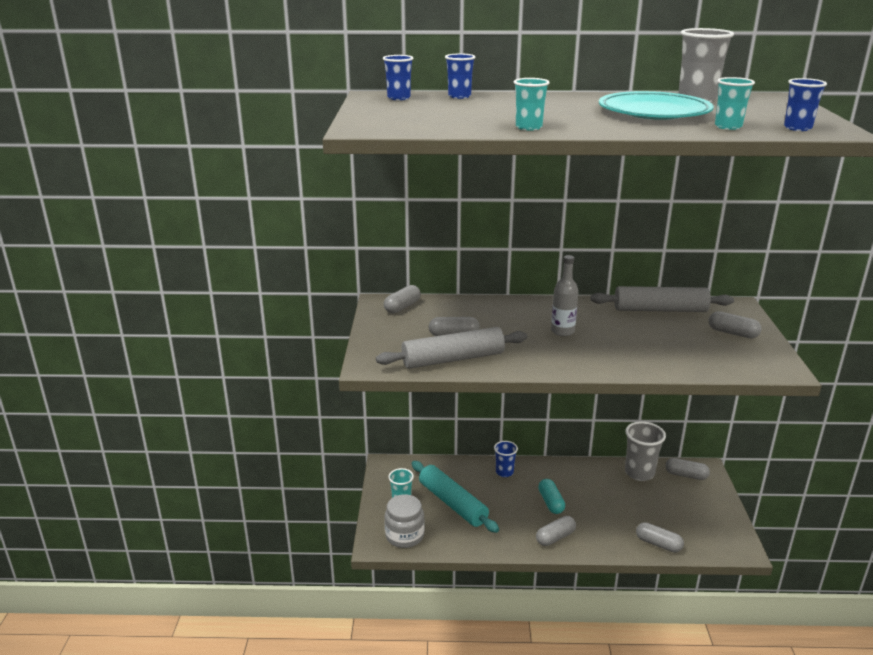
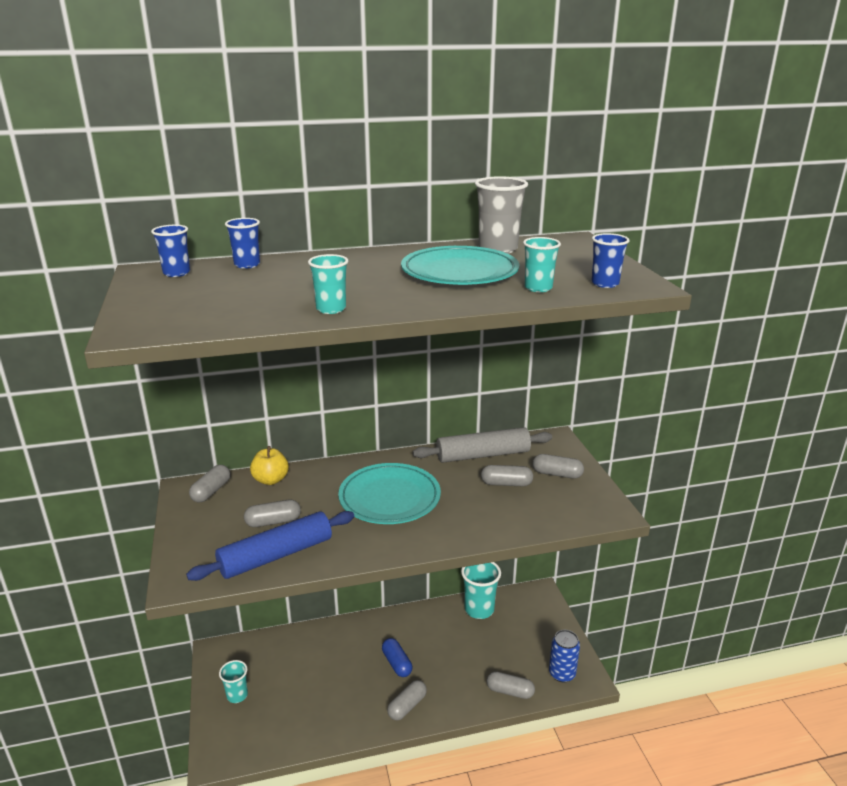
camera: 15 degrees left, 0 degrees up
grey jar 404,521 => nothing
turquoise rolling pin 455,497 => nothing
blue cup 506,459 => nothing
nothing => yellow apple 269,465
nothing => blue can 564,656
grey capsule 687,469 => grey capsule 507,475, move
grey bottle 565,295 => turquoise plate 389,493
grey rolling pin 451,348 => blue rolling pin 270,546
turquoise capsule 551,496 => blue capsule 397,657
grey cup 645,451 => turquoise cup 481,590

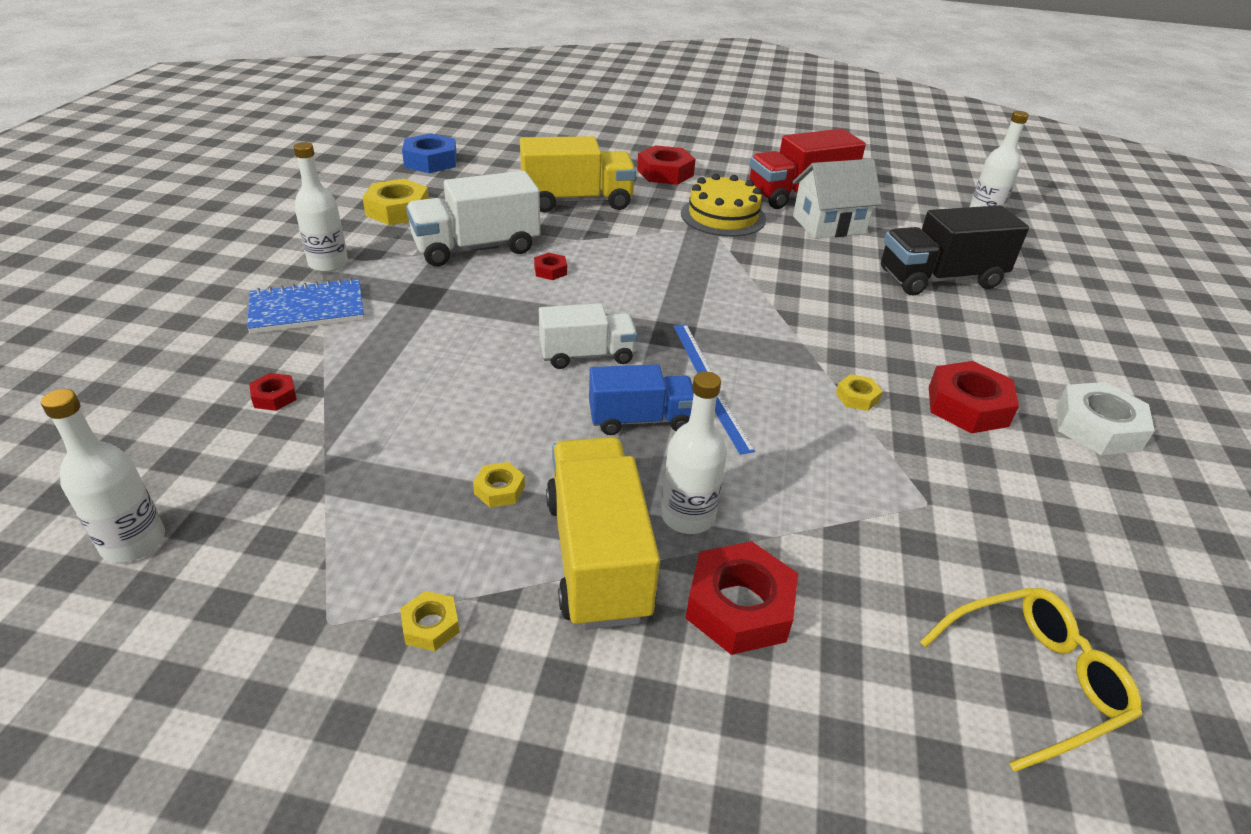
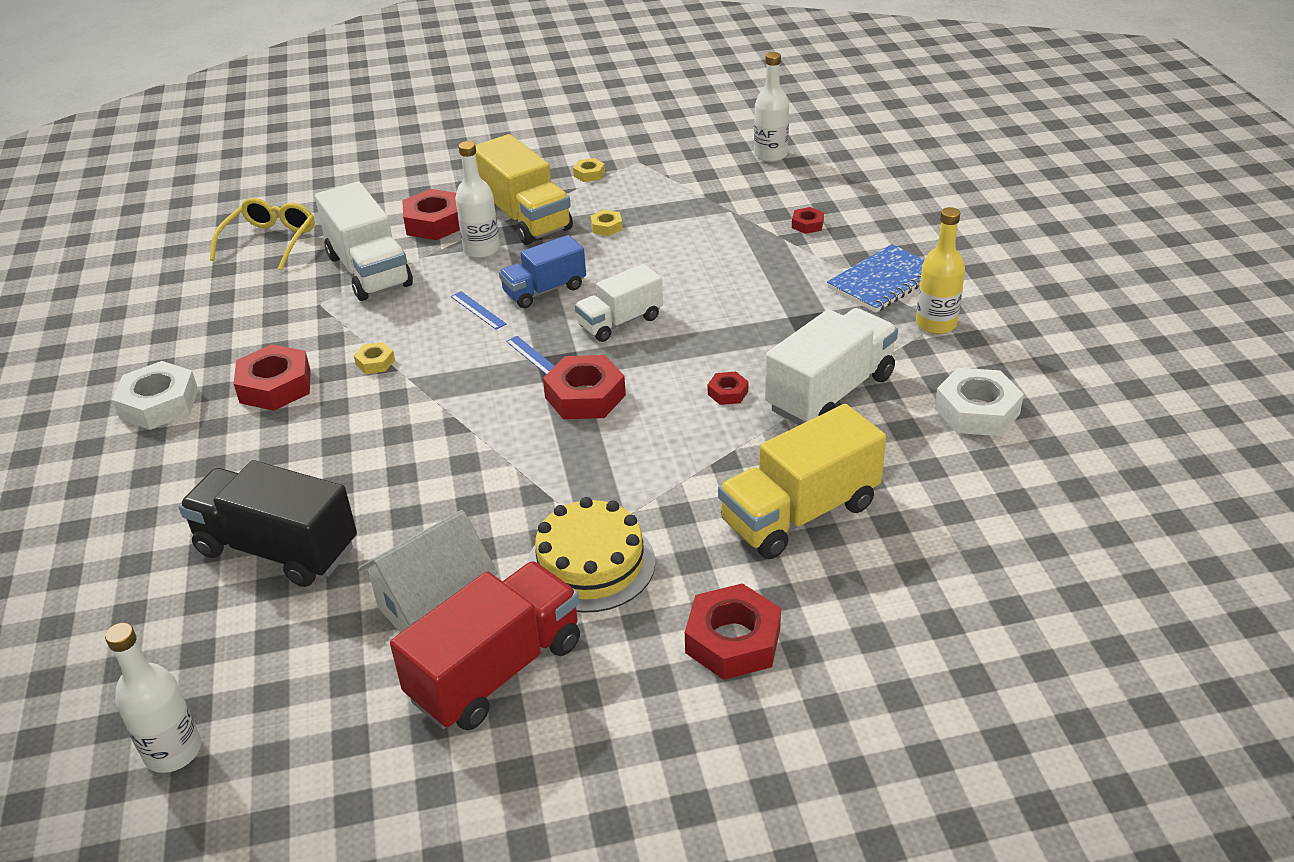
camera: 160 degrees right, 0 degrees up
blue nut 429,153 => nothing
nothing => white truck 364,241
nothing => red nut 584,387
white bottle 320,207 => yellow bottle 940,270
yellow nut 395,202 => white nut 979,402
black truck 955,250 => black truck 268,523, 120 degrees counterclockwise
yellow glasses 1030,680 => yellow glasses 262,234, 150 degrees clockwise

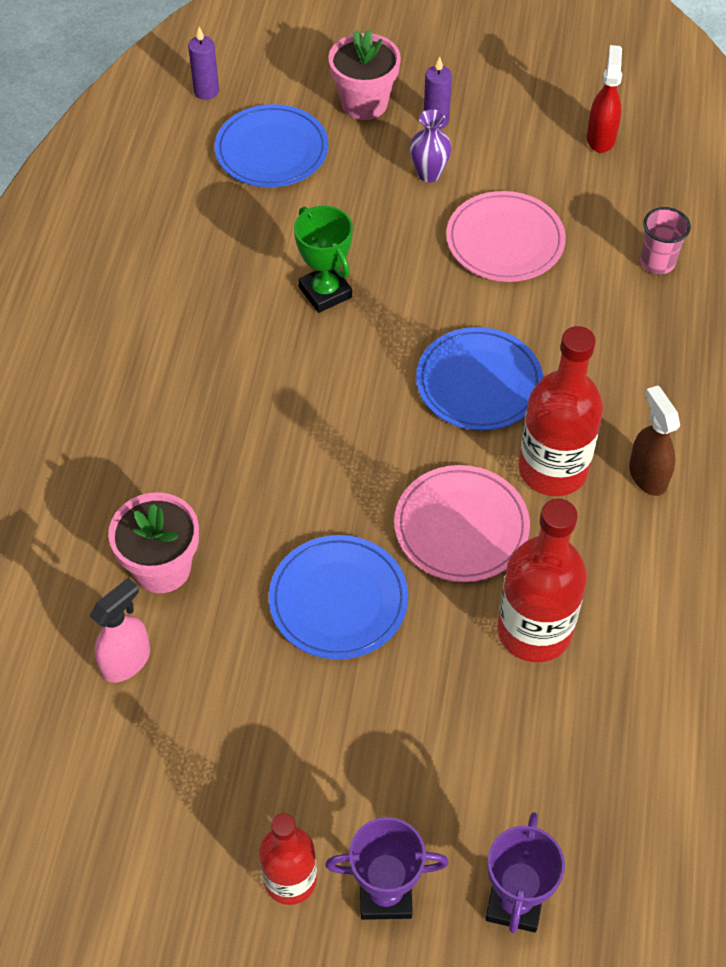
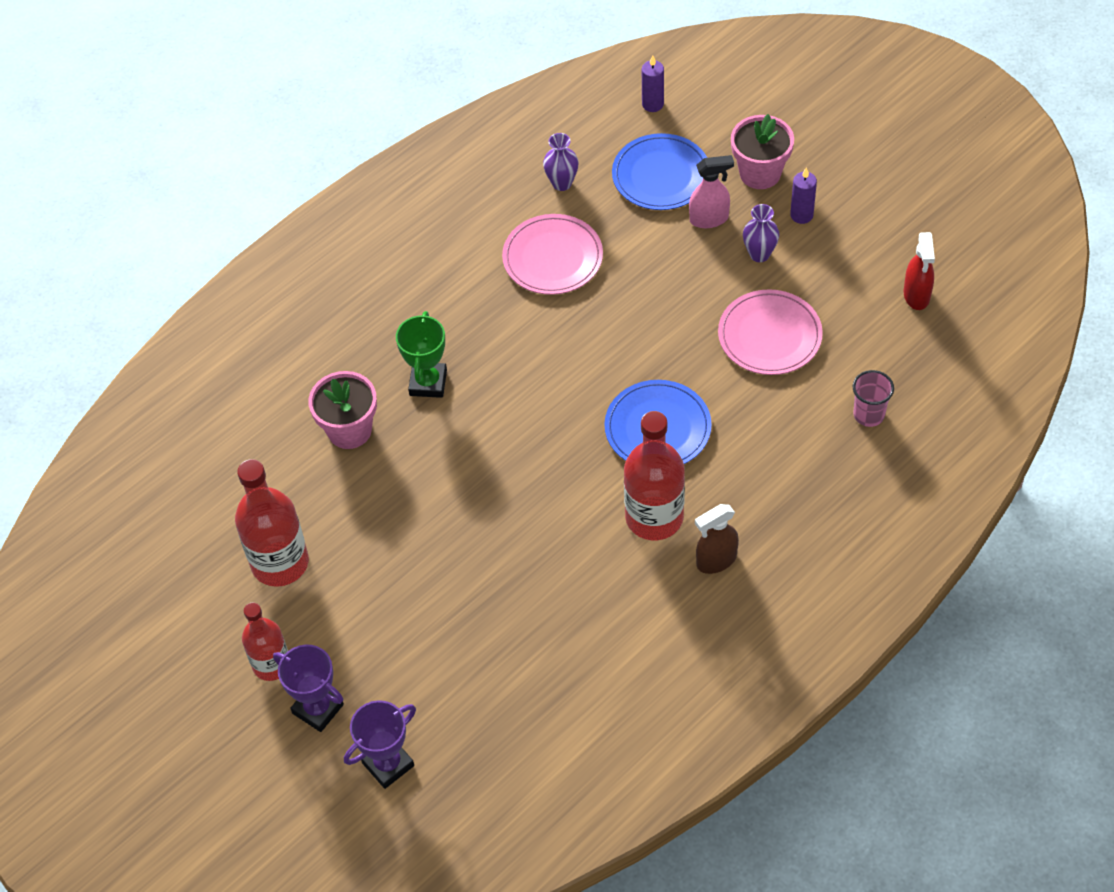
camera: 40 degrees right, 0 degrees up
blue plate 339,597 => nothing
nothing => purple vase 560,162
pink spray bottle 120,630 => pink spray bottle 711,191, move
green trophy 323,259 => green trophy 421,354, move
pink plate 462,523 => pink plate 552,254, move
red bottle 542,580 => red bottle 272,523, move
red spray bottle 604,99 => red spray bottle 919,271, 135 degrees clockwise
brown spray bottle 654,441 => brown spray bottle 717,539, 135 degrees counterclockwise

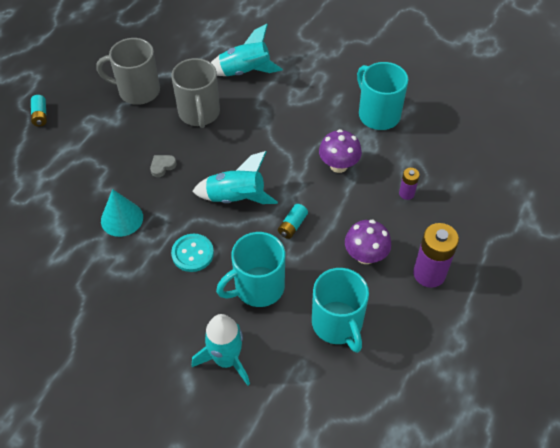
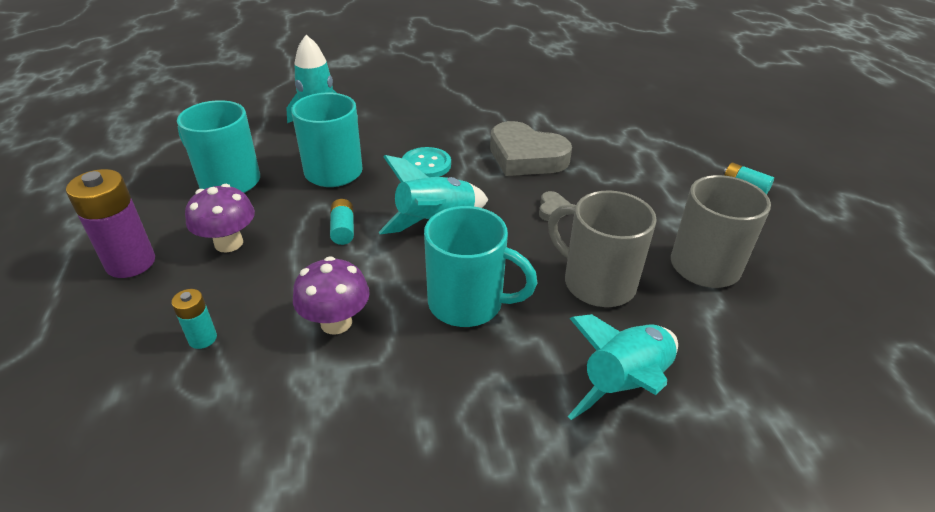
camera: 140 degrees right, 15 degrees down
turquoise mug 382,96 => turquoise mug 480,266, move
turquoise cone 122,213 => grey heart 531,148
purple battery 409,184 => turquoise battery 194,319

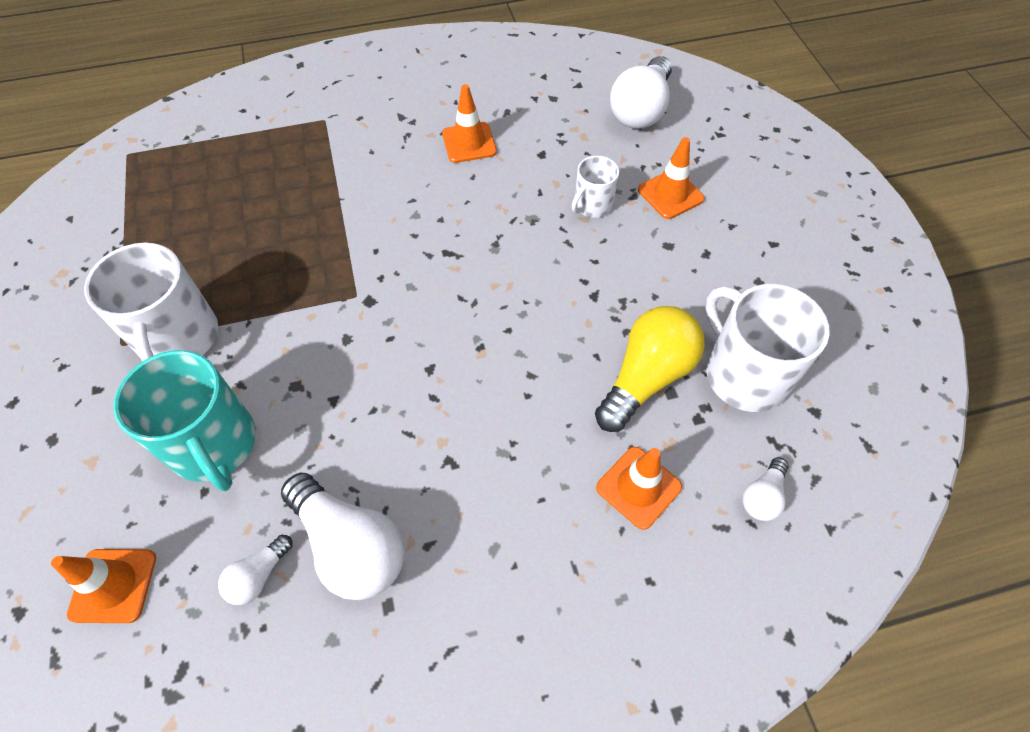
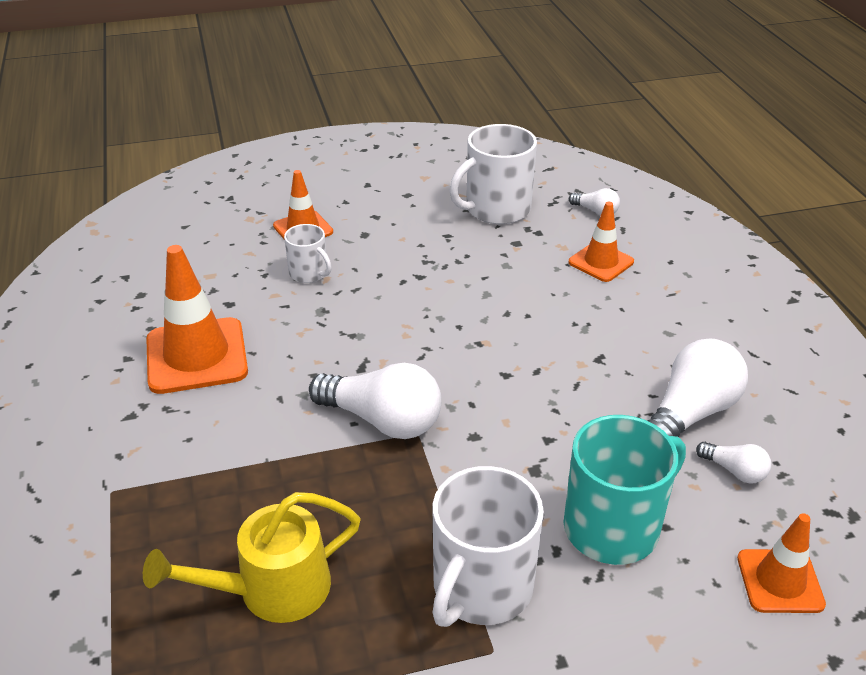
camera: 90 degrees left, 20 degrees down
yellow light bulb 650,369 => nothing
nothing => yellow watering can 252,557
white light bulb 641,92 => white light bulb 375,401, move
white mug 151,302 => white mug 488,546, 135 degrees clockwise
orange traffic cone 469,123 => orange traffic cone 197,319, x1.67

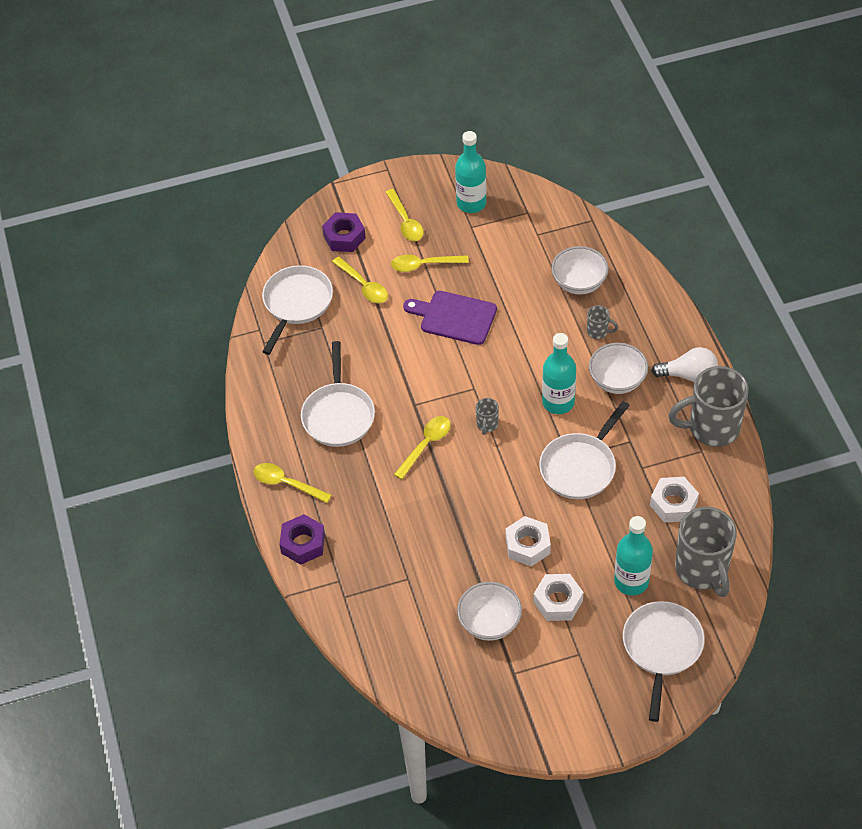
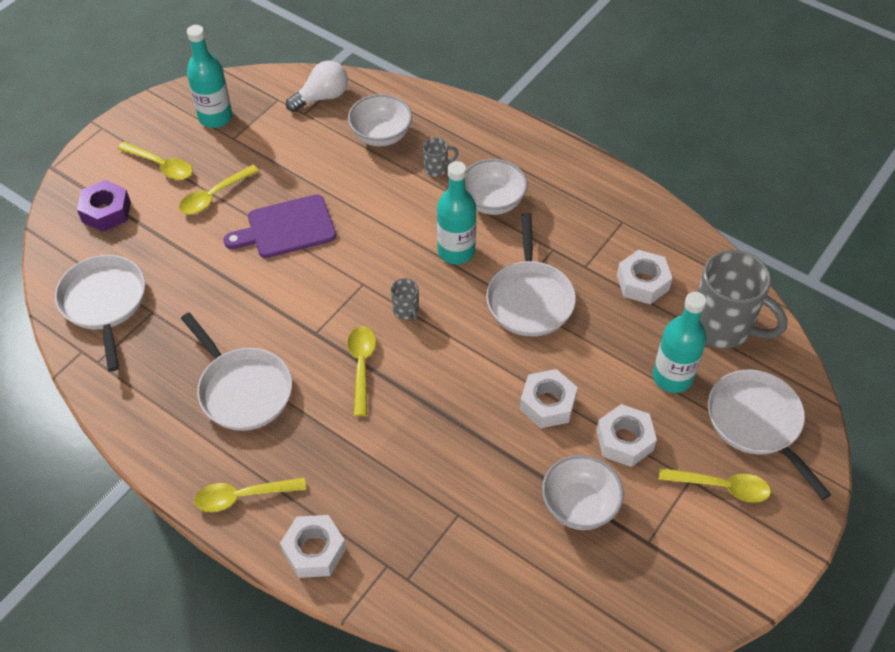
camera: 40 degrees left, 0 degrees up
grey mug 708,406 => nothing
yellow spoon 360,280 => yellow spoon 714,485, move
white light bulb 684,364 => white light bulb 317,86, move
purple nut 302,539 => white nut 313,546

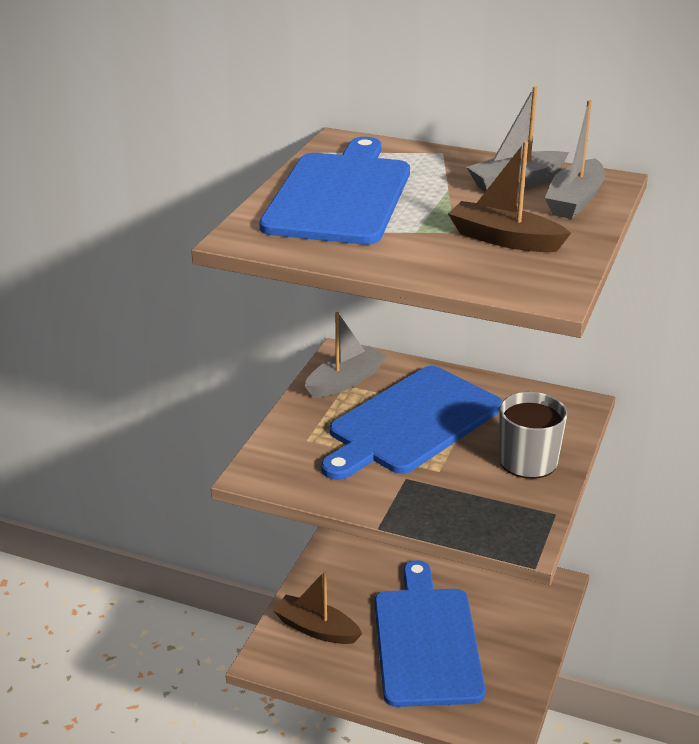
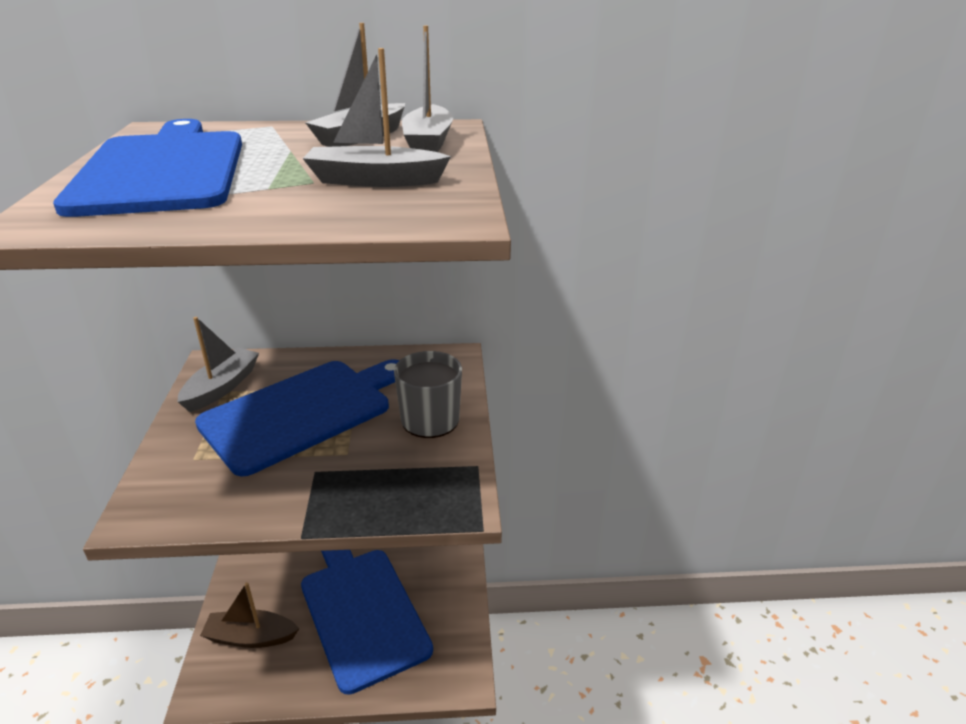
camera: 25 degrees left, 0 degrees up
brown boat 509,196 => grey boat 376,117
blue cutting board 411,423 => blue cutting board 297,417, 150 degrees counterclockwise

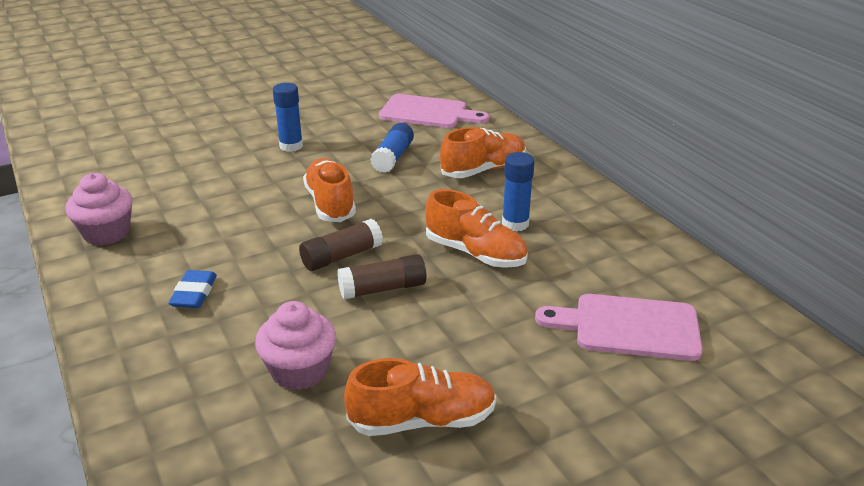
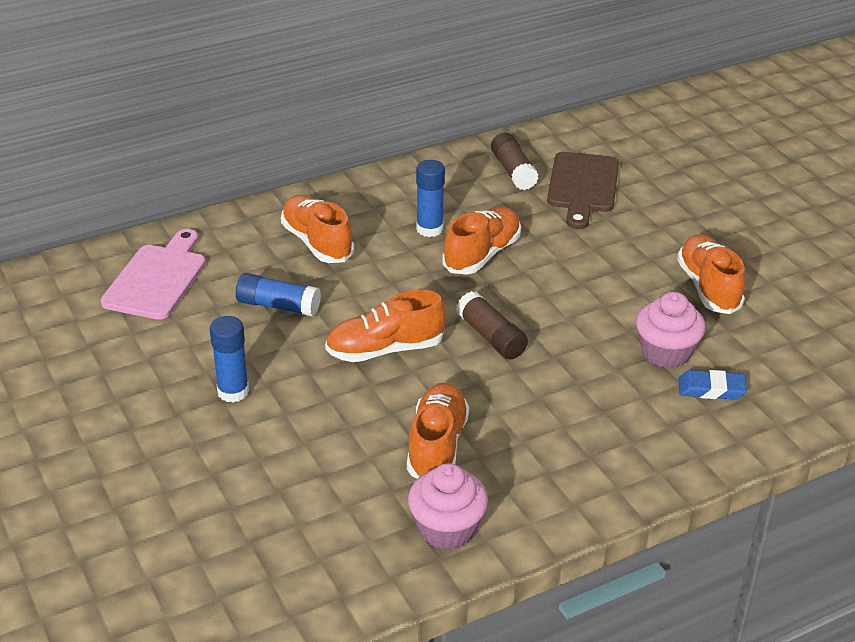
camera: 90 degrees left, 5 degrees up
nothing => orange shoe 438,430
blue eraser 192,289 => blue eraser 713,385, move
brown glue stick 382,277 => brown glue stick 515,161, move
pink cutting board 619,327 => brown cutting board 583,190

